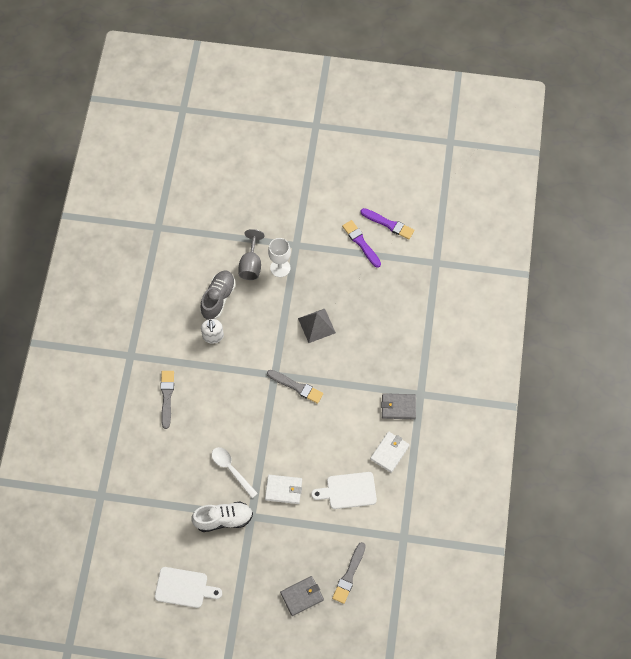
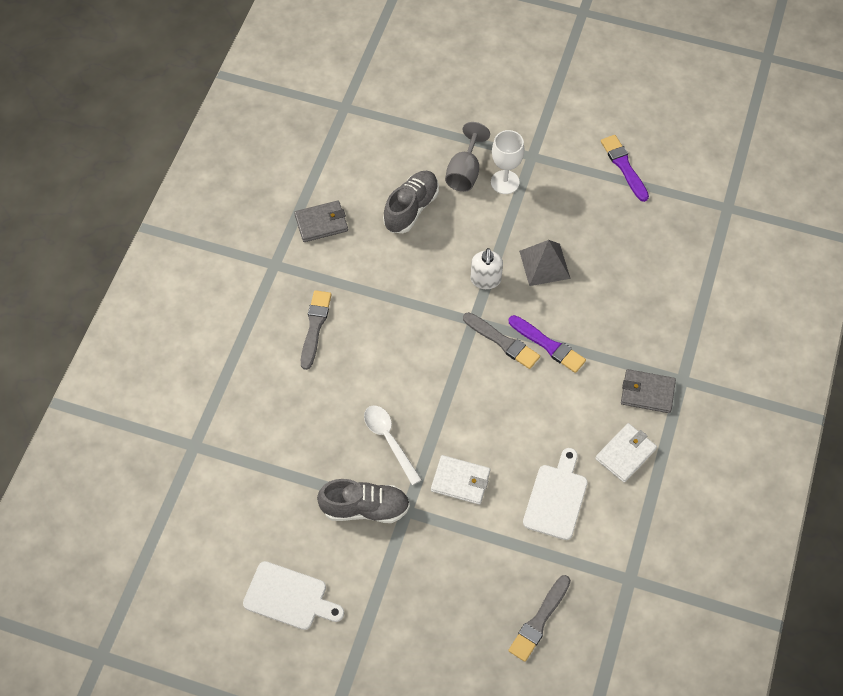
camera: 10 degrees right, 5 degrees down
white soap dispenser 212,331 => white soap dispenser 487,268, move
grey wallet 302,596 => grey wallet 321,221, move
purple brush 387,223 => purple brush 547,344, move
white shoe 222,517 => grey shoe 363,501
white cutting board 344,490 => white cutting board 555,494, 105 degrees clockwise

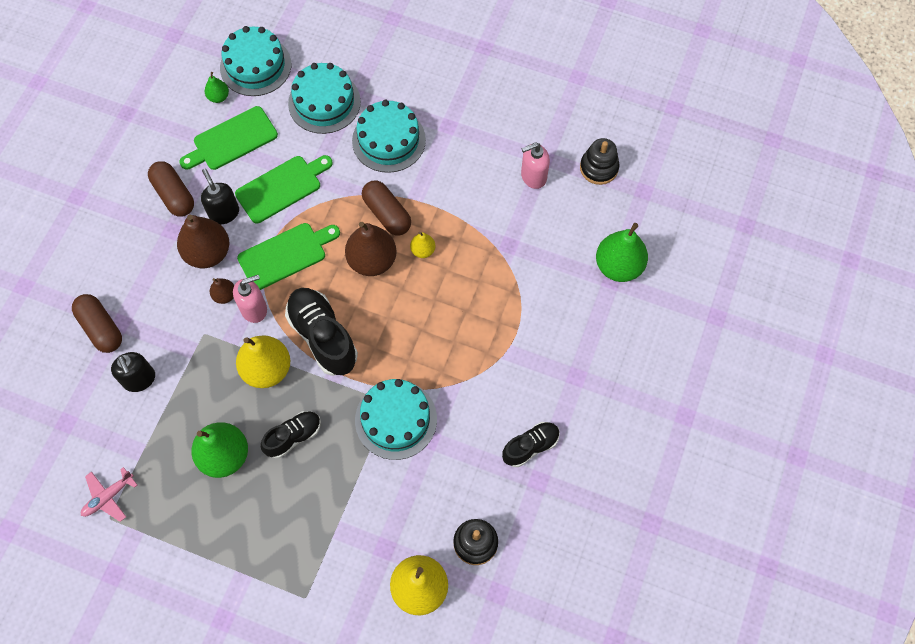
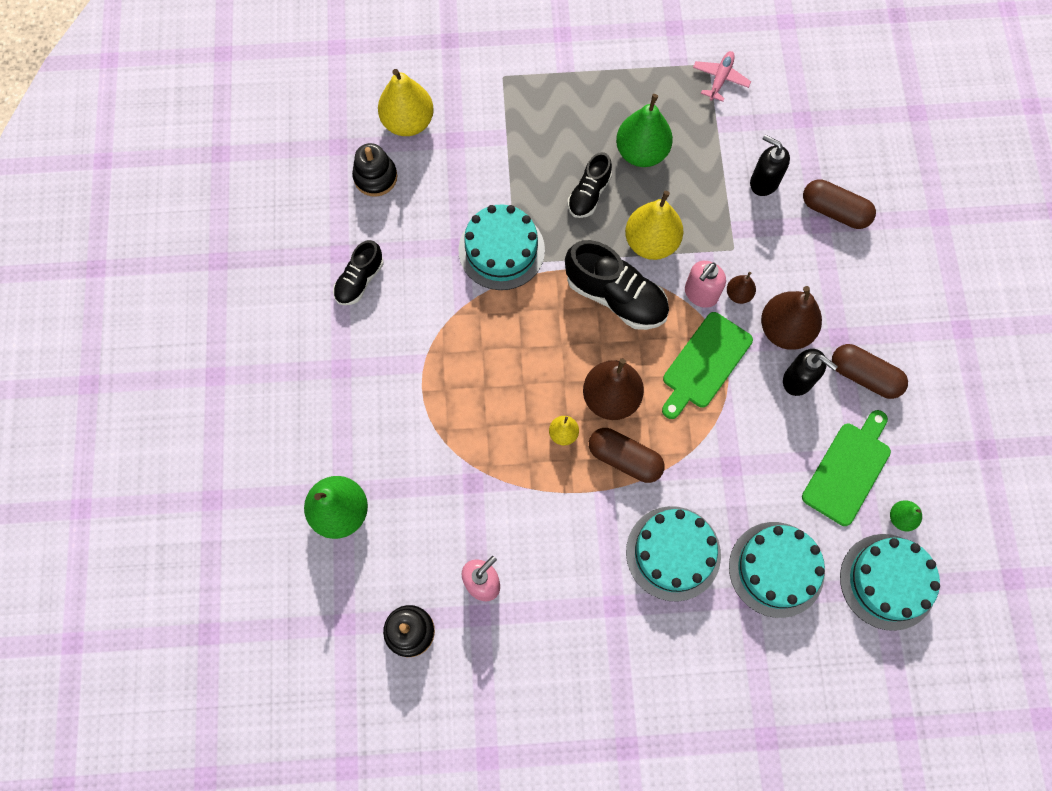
camera: 155 degrees right, 5 degrees up
green cutting board 284,189 => nothing

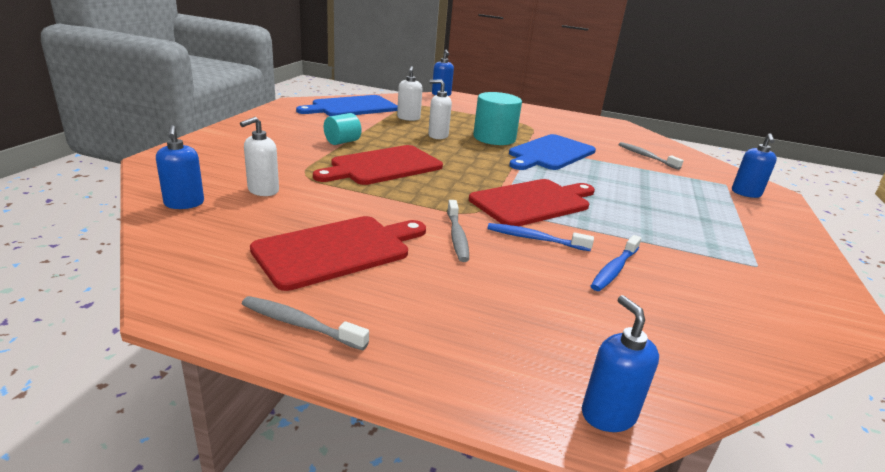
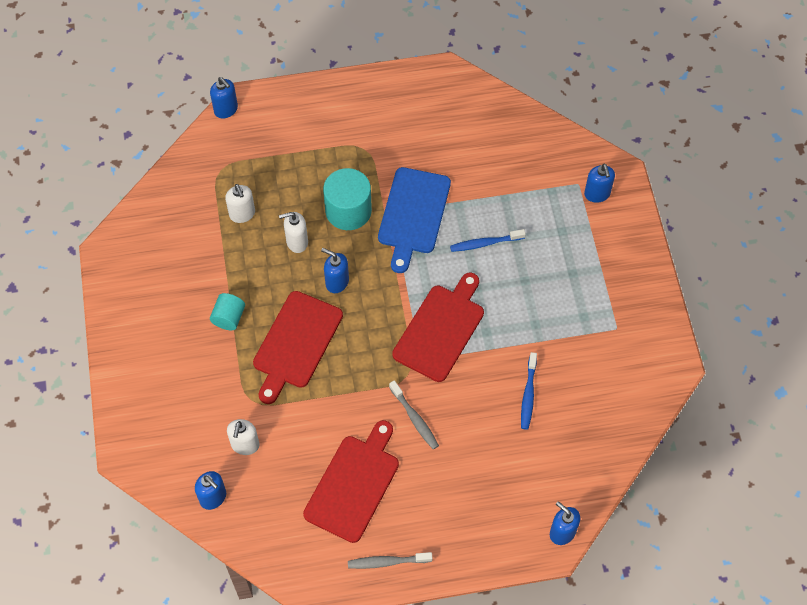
camera: 25 degrees left, 35 degrees up
blue cutting board 347,105 => nothing
grey toothbrush 651,156 => nothing
nothing => blue soap dispenser 335,270
blue toothbrush 540,237 => blue toothbrush 488,240, move

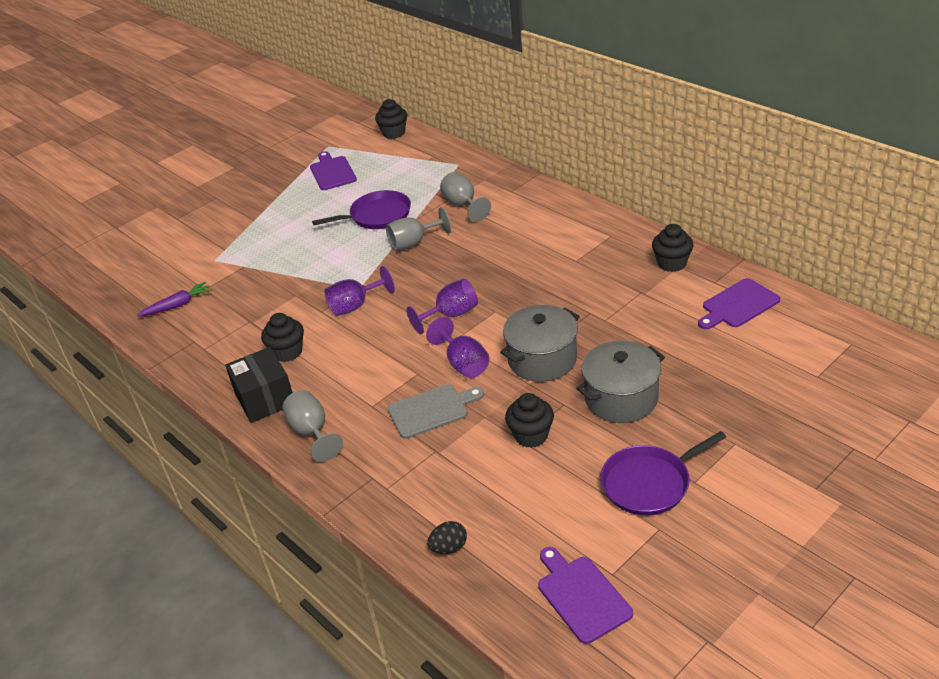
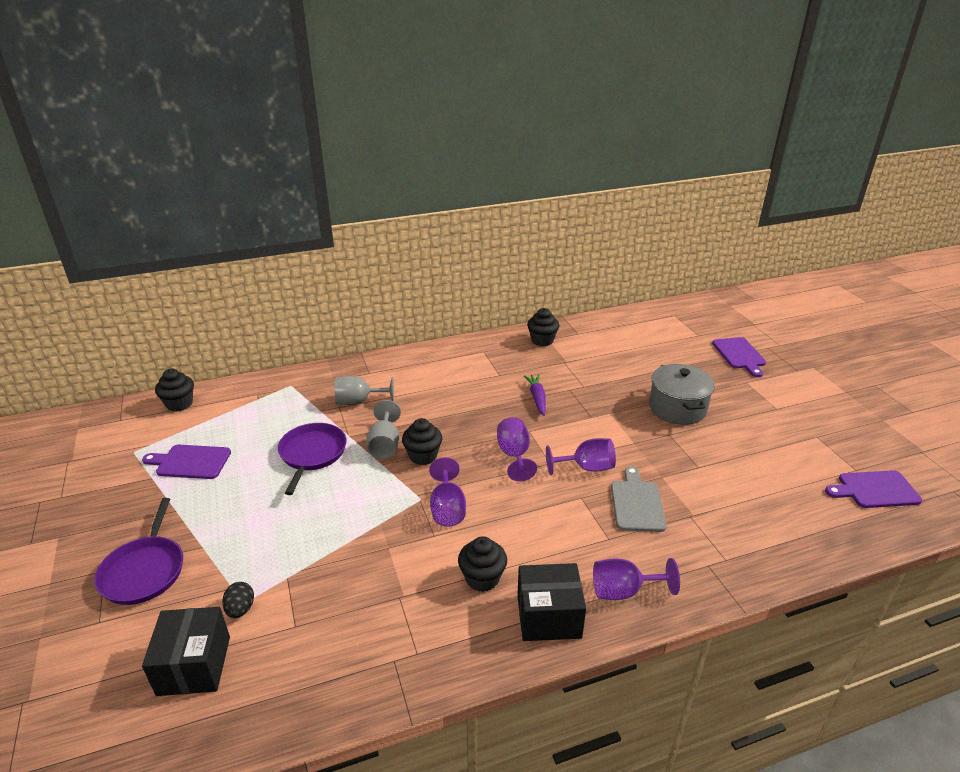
camera: 70 degrees left, 5 degrees down
grey pot 540,343 => nothing
nothing => black box 186,651
purple carrot 174,299 => purple carrot 535,395, move
black egg 447,537 => black egg 238,600, move
black cupcake 529,420 => black cupcake 422,441, move
purple pan 663,473 => purple pan 138,551, move
purple cutting board 739,303 => purple cutting board 739,357, move
grey goblet 312,426 => purple goblet 636,579

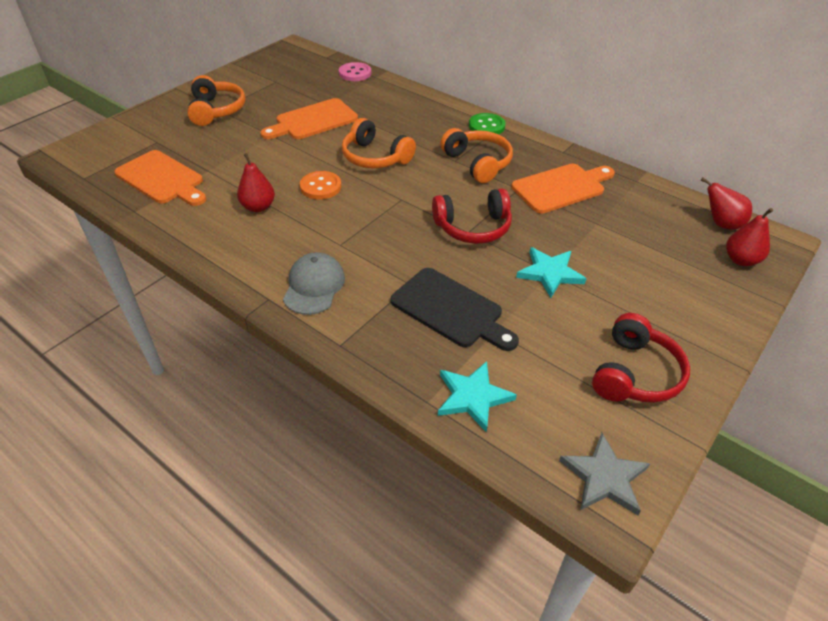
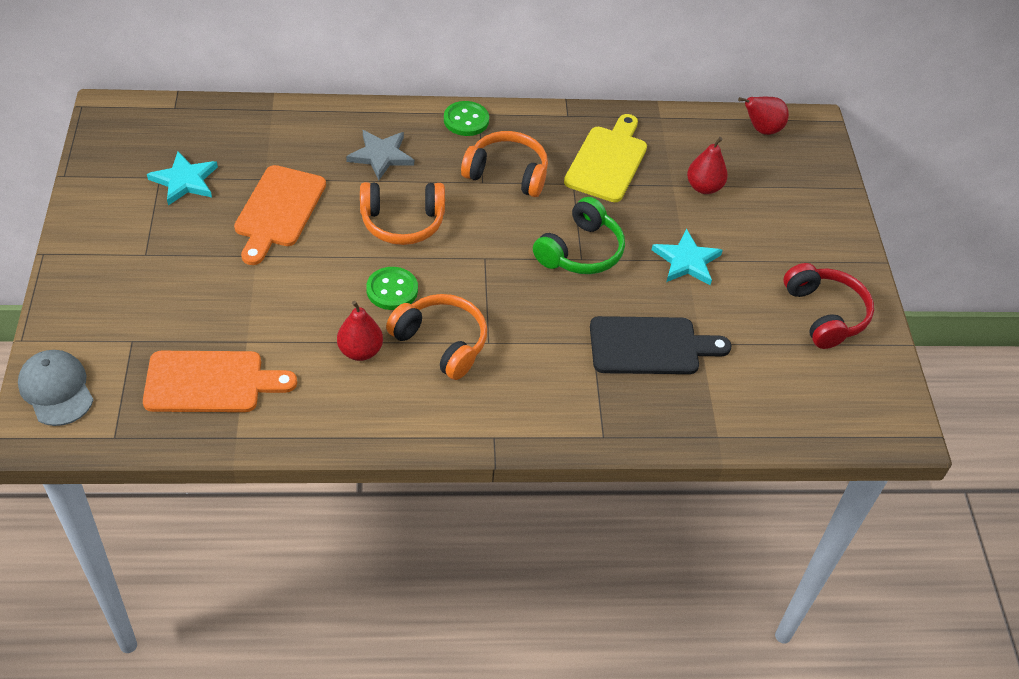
camera: 45 degrees left, 5 degrees up
pink button 355,71 => nothing
orange headphones 216,100 => orange headphones 436,337, move
grey cap 314,283 => grey cap 55,388, move
turquoise star 477,396 => turquoise star 182,178, move
grey star 604,474 => grey star 380,155, move
red pear 749,237 => red pear 707,165, move
orange button 320,185 => green button 392,288
red headphones 472,216 => green headphones 579,235
orange cutting board 563,188 => yellow cutting board 605,158

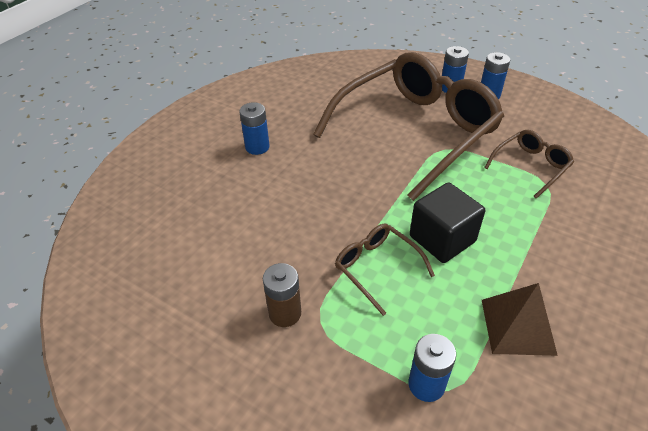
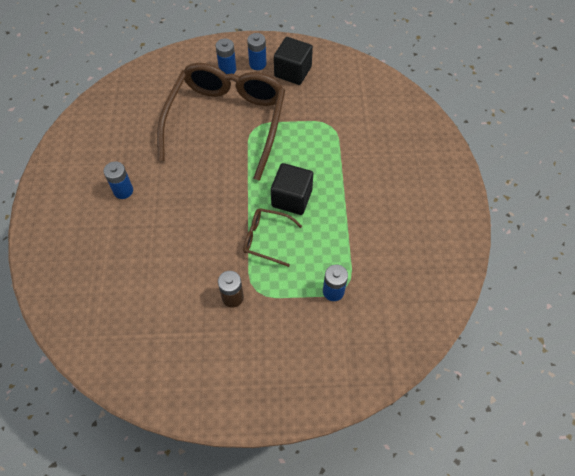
camera: 35 degrees left, 15 degrees up
brown pyramid 520,319 => nothing
brown glasses 529,164 => nothing
nothing => black cube 293,61

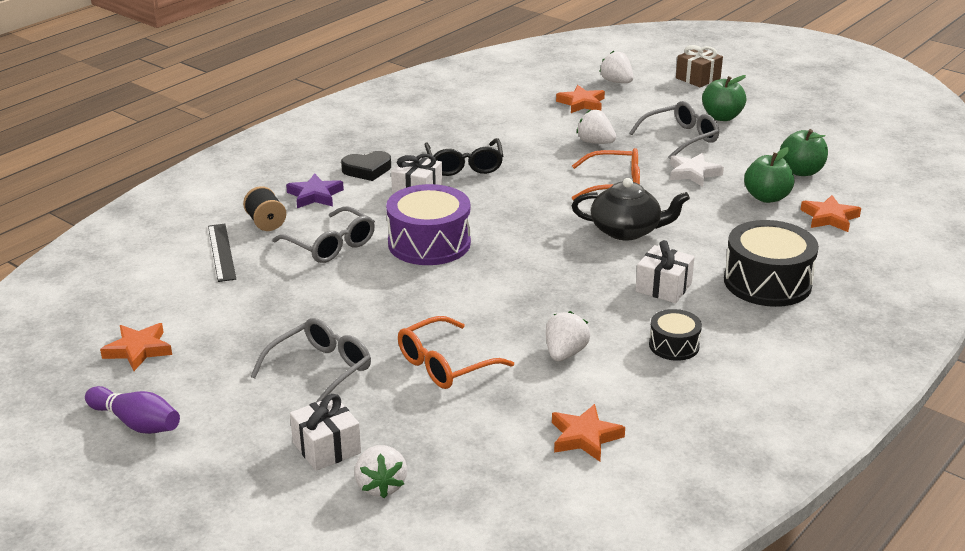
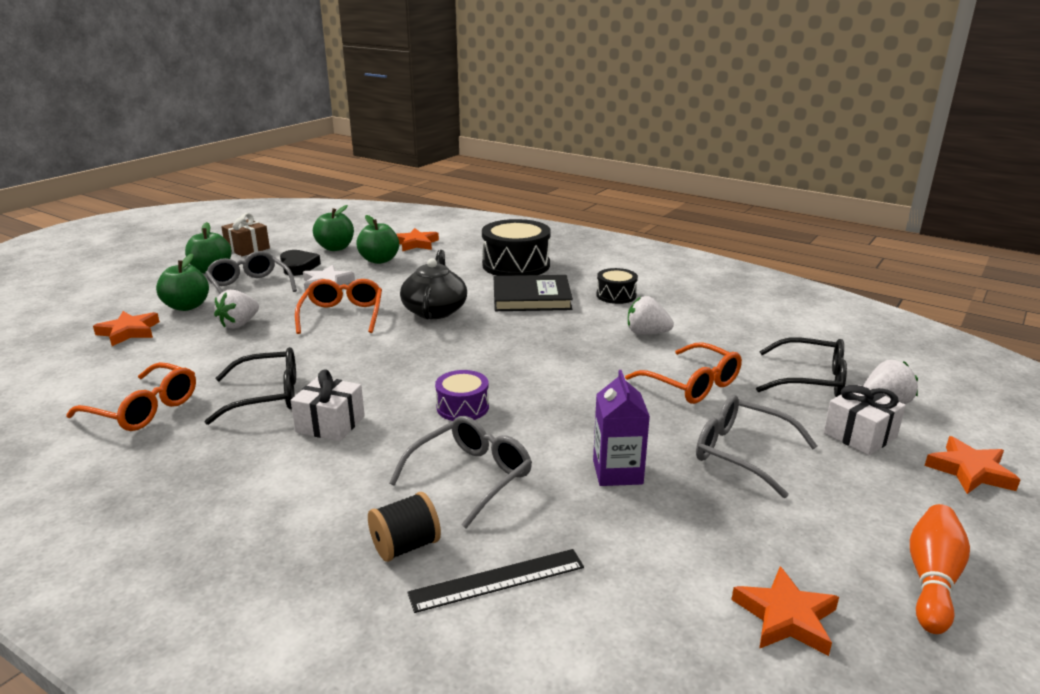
camera: 95 degrees left, 5 degrees down
purple star 315,190 => nothing
white strawberry 616,67 => nothing
nothing => orange glasses 131,396
nothing => green apple 182,282
nothing => purple carton 621,428
nothing => black glasses 801,367
black heart 366,166 => black heart 300,263, move
orange star 588,433 => orange star 972,465, move
brown gift 699,66 => brown gift 245,234, move
white gift 665,271 => black book 533,293
purple bowling pin 132,410 => orange bowling pin 940,569
purple drum 428,224 => purple drum 462,395, x0.54

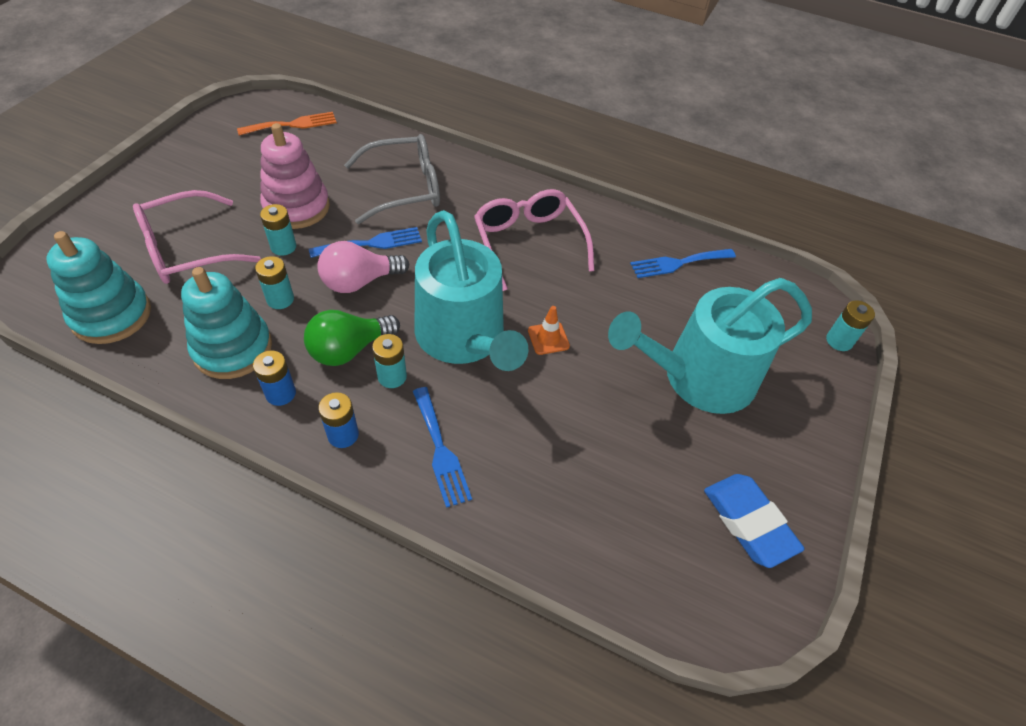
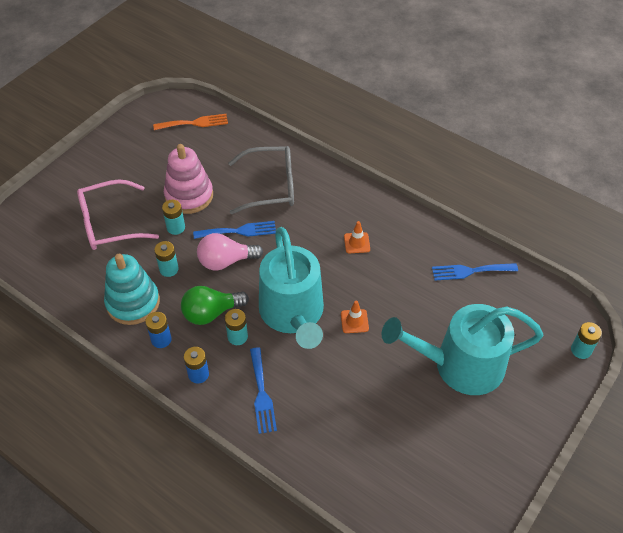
camera: 15 degrees right, 0 degrees up
turquoise stacking toy 98,287 => nothing
blue eraser 754,521 => nothing
pink glasses 534,240 => orange traffic cone 357,237

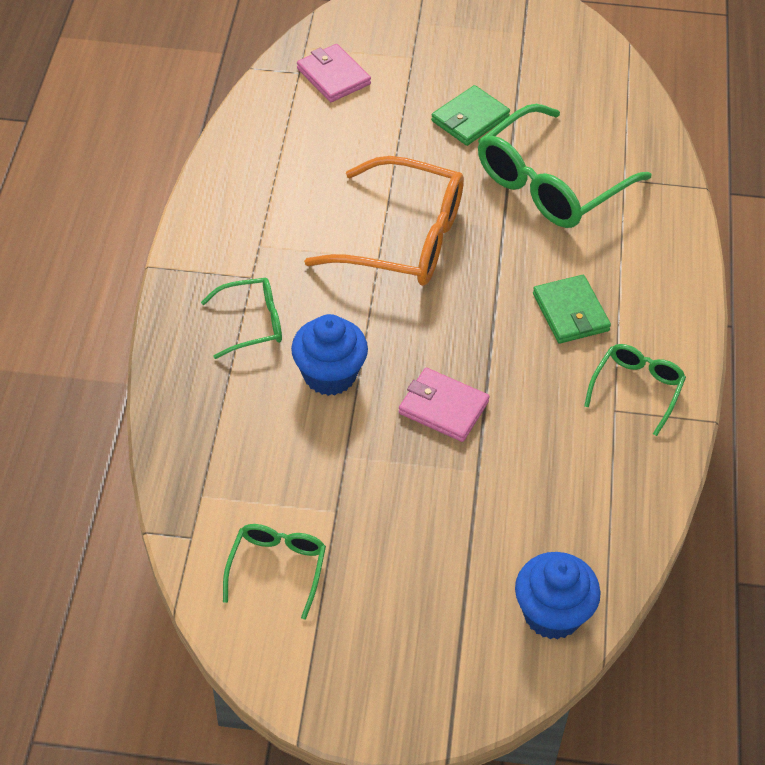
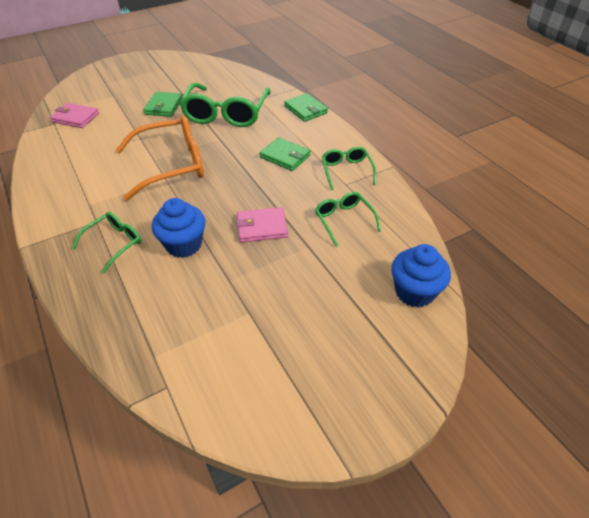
camera: 35 degrees left, 5 degrees down
nothing => green wallet 306,107
green glasses 274,572 => green glasses 348,219, move

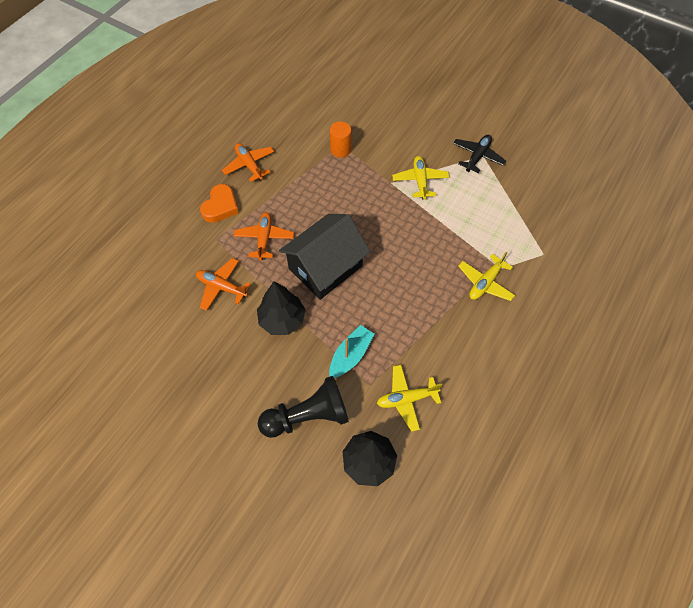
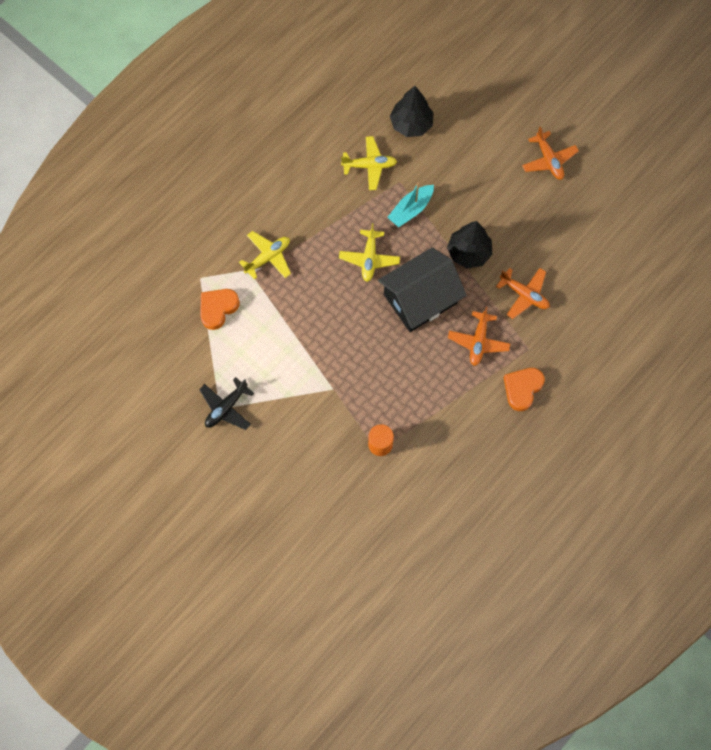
camera: 170 degrees left, 10 degrees up
black pawn 303,407 => nothing
nothing => orange heart 220,309
orange plane 248,162 => orange plane 550,153, move
yellow plane 421,178 => yellow plane 369,252, move

